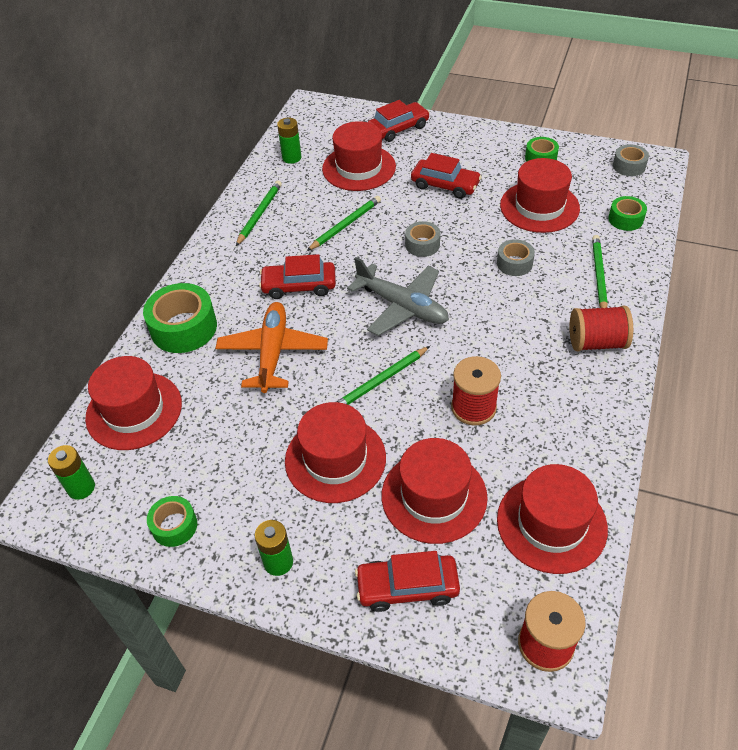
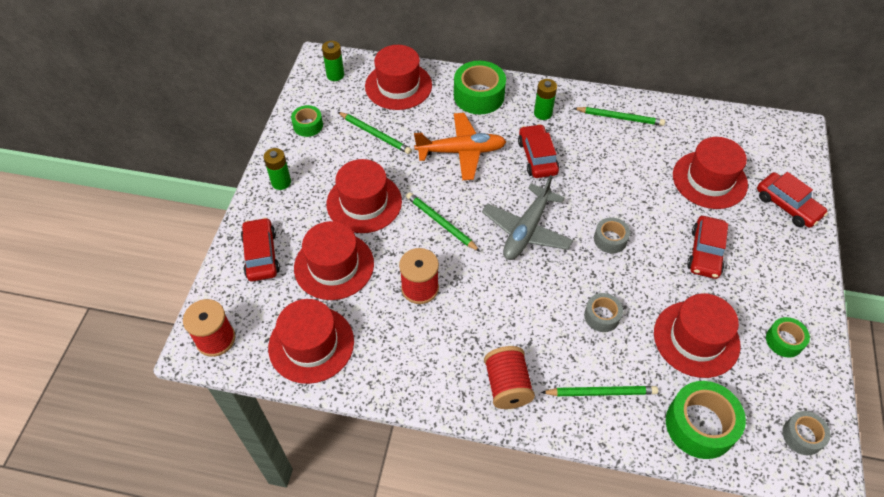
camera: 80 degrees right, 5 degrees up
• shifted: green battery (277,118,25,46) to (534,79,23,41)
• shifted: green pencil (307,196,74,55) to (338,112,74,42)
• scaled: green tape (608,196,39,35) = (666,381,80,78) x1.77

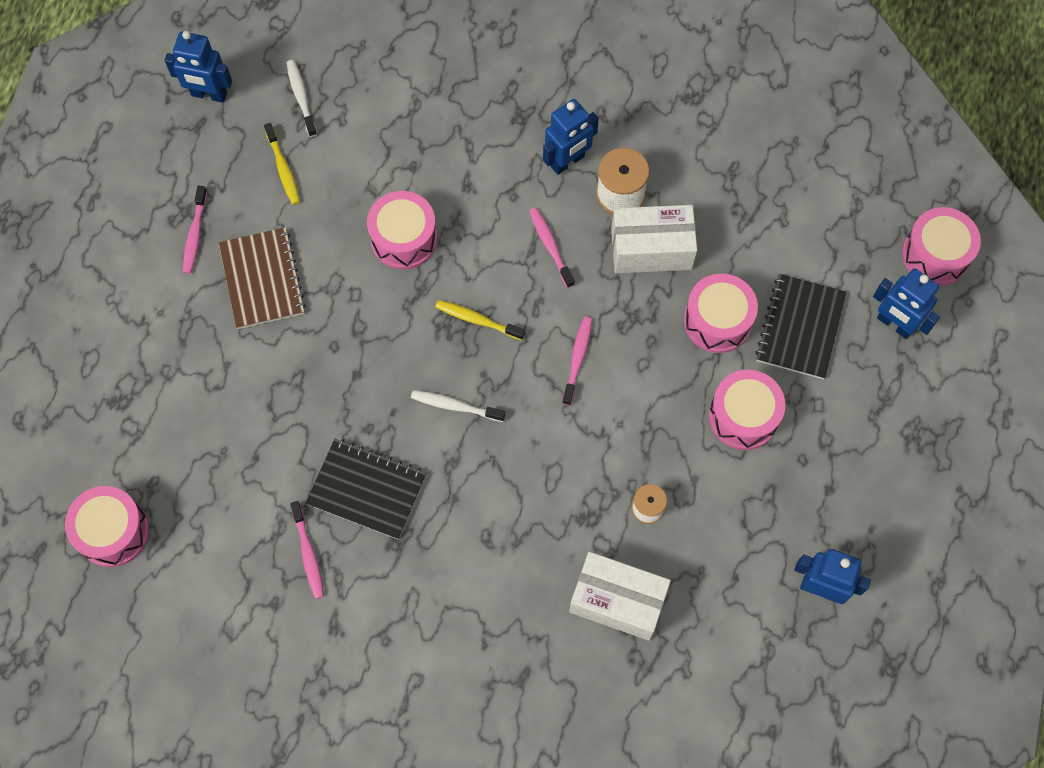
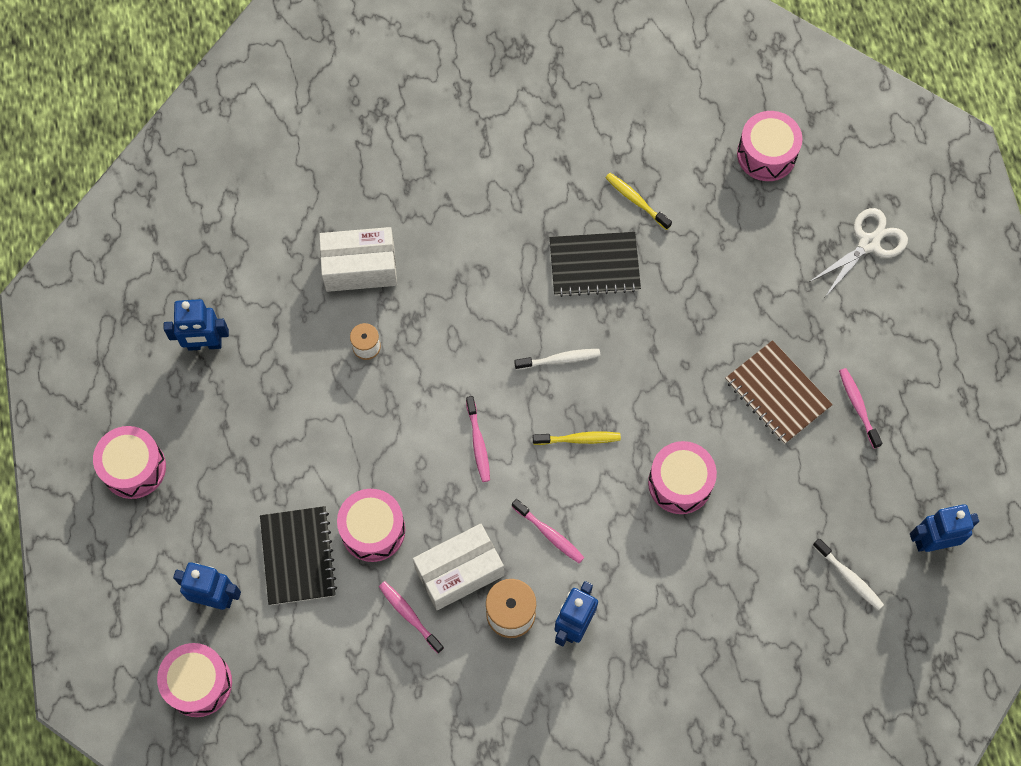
camera: 155 degrees right, 0 degrees up
• shifted: yellow toothbrush (264,123,36,82) to (605,173,67,57)
• shifted: pink toothbrush (290,501,34,98) to (379,581,65,73)
• shifted: pink drum (709,370,76,80) to (93,426,73,73)
• new: white scissors (809,208,99,89)

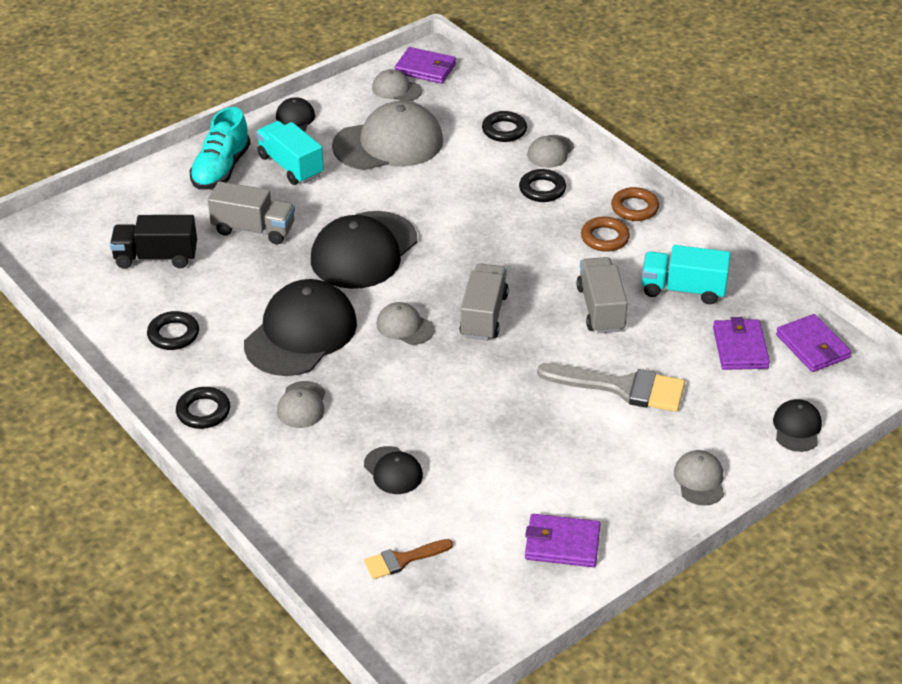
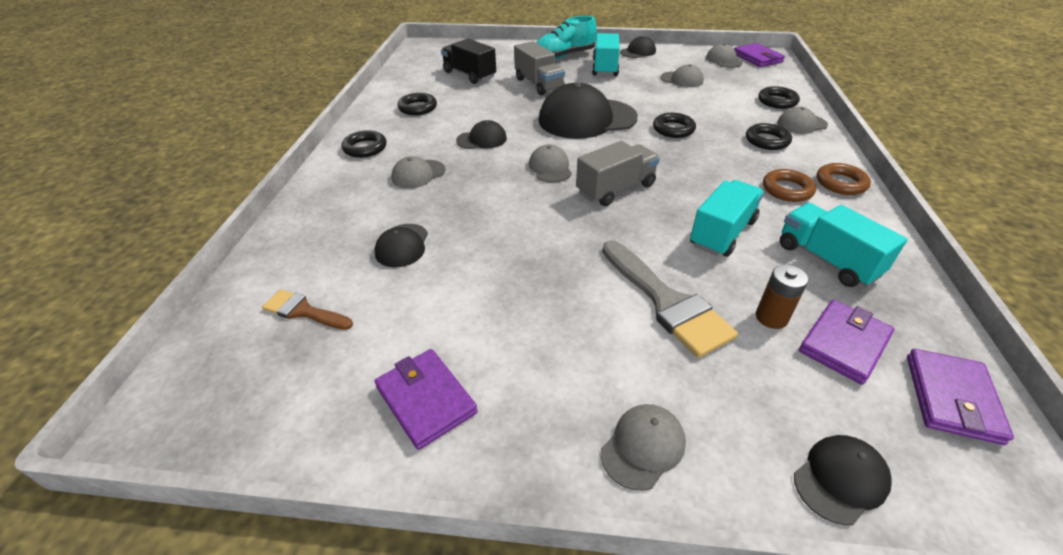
camera: 45 degrees right, 0 degrees up
• scaled: black cap (244,279,113,97) = (456,120,51,29) x0.48
• scaled: grey cap (332,101,111,69) = (661,64,43,23) x0.48
• repainted: grey truck (576,257,52,76) to turquoise truck (690,180,74,77)
• new: black ring (653,113,43,25)
• new: brown battery (756,264,53,65)

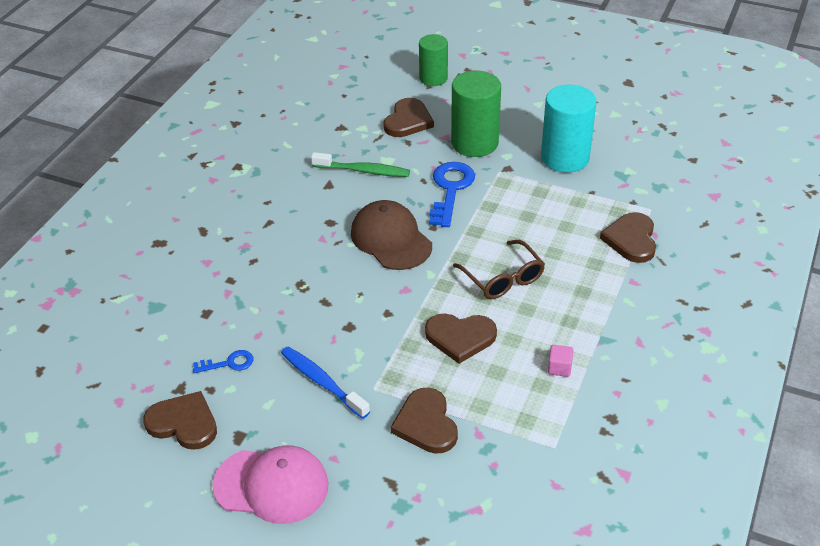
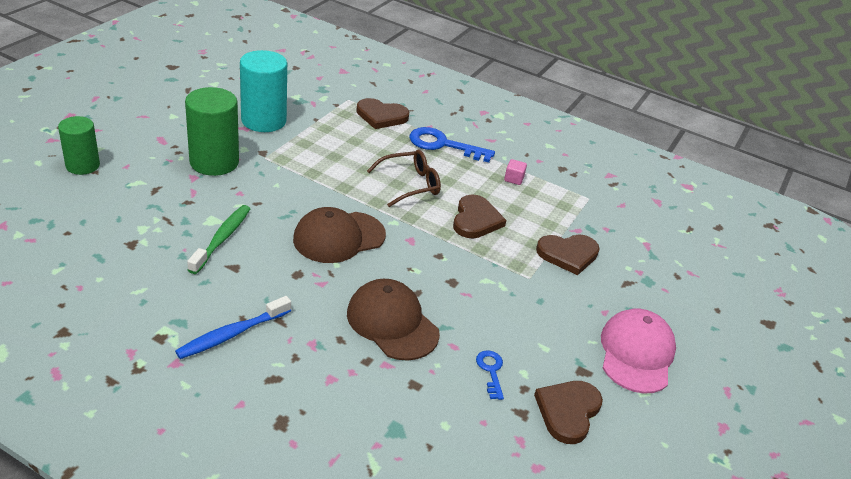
camera: 90 degrees left, 5 degrees down
• shifted: blue toothbrush (281,347,89,72) to (175,296,116,63)
• gone: brown heart (383,98,51,39)
• shifted: blue key (429,162,46,65) to (409,127,86,36)
• new: brown cap (347,279,93,82)

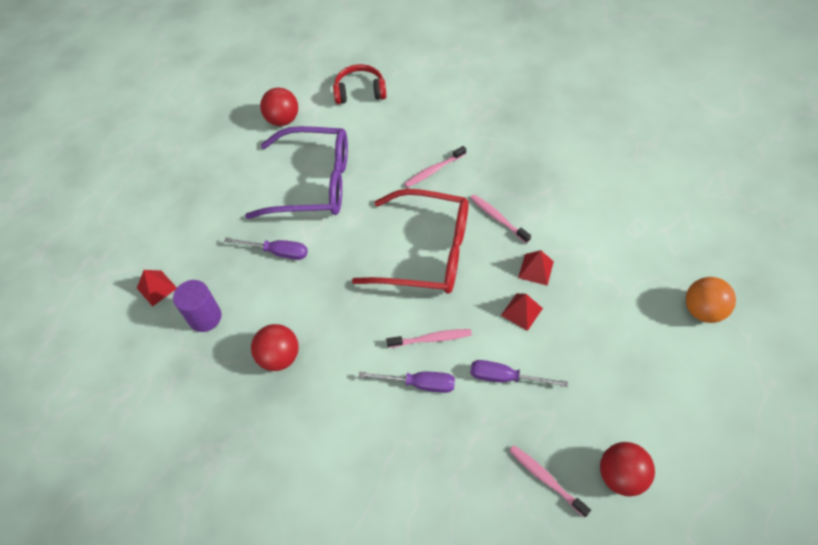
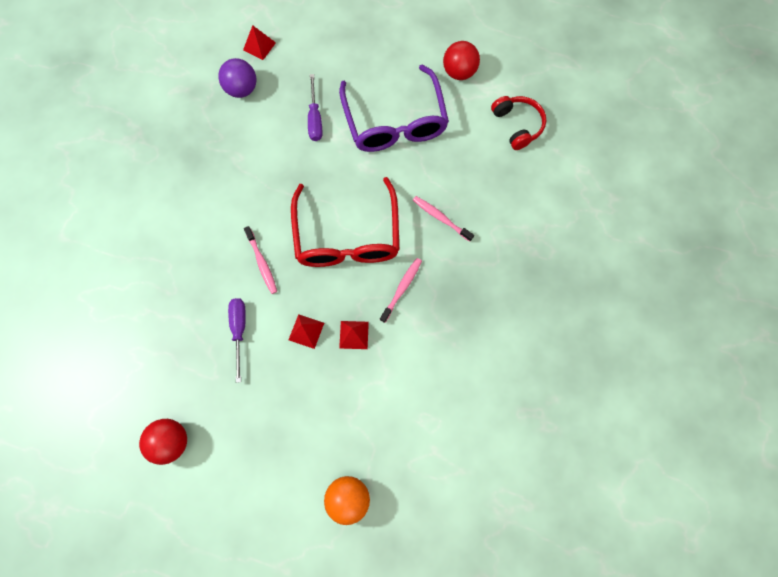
camera: 70 degrees right, 15 degrees up
• swapped: purple cylinder (173,280,49,52) to purple ball (218,58,38,40)
• gone: red ball (251,324,48,47)
• gone: purple screwdriver (359,372,96,21)
• gone: pink toothbrush (509,445,82,72)

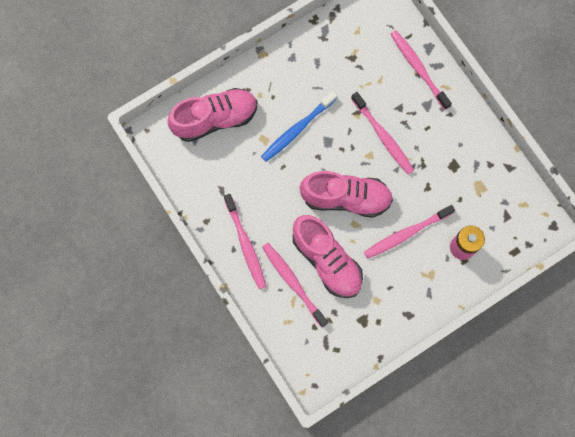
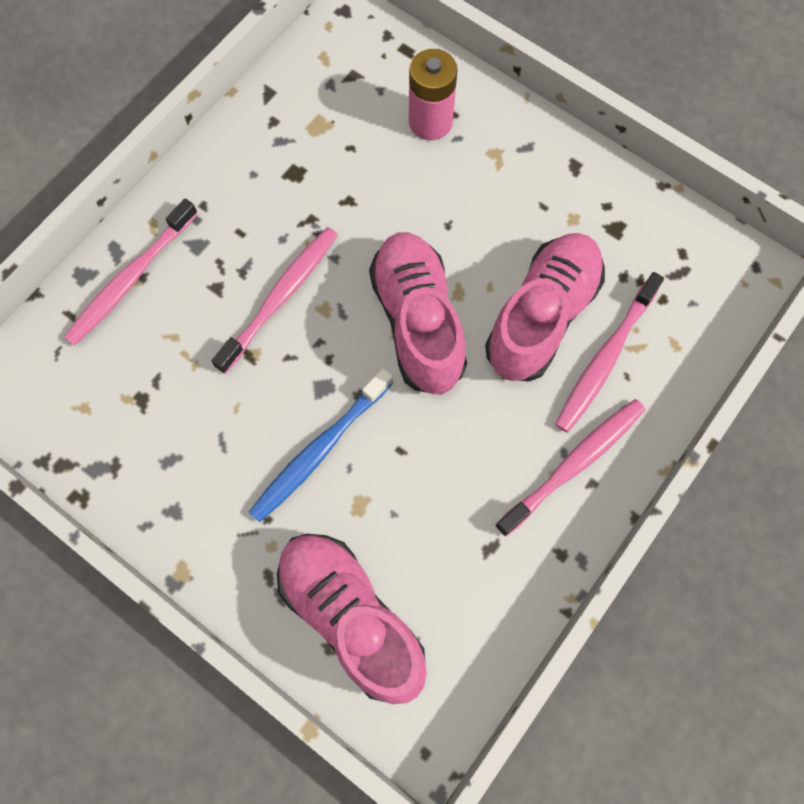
camera: 110 degrees left, 5 degrees down
• rotated: blue toothbrush (261,91,76,71) = (249,368,145,155) 105 degrees clockwise
• gone: pink toothbrush (364,205,91,54)

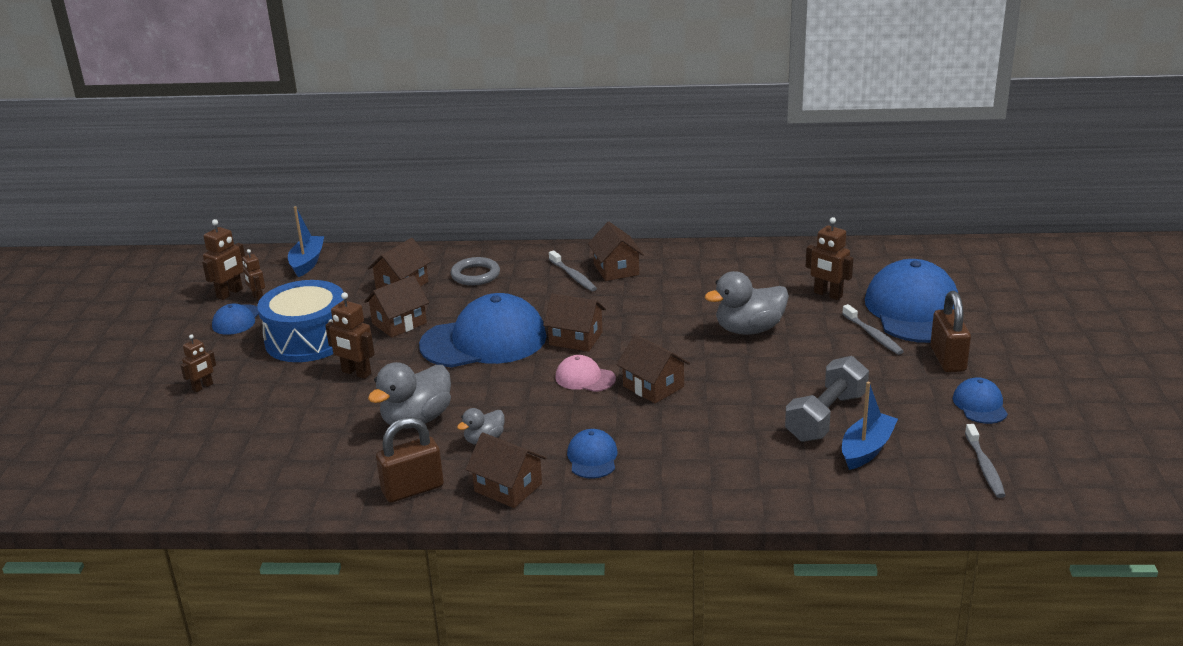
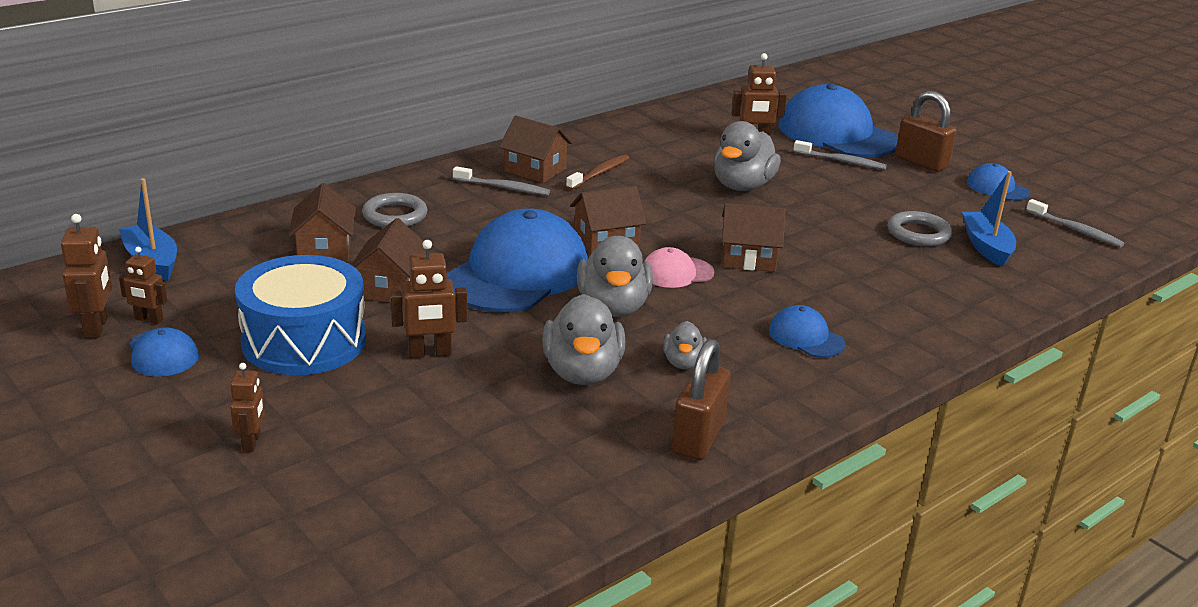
camera: 45 degrees left, 0 degrees up
• gone: brown house (465,432,81,76)
• swapped: grey dumbbell (785,356,84,86) to grey ring (888,211,64,36)
• new: brown toothbrush (566,154,63,36)
• new: grey duck (577,236,76,81)

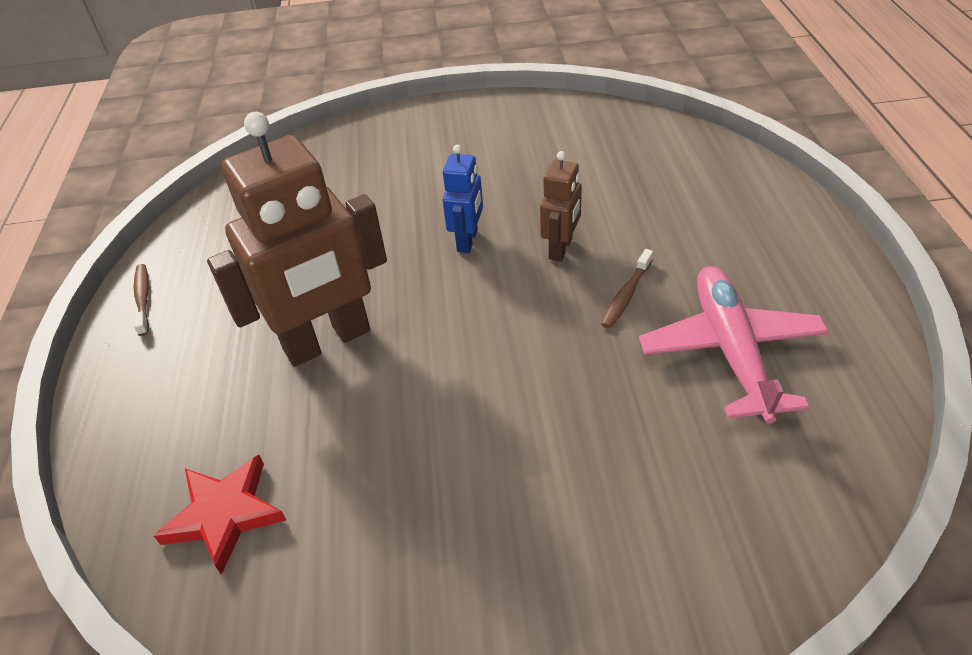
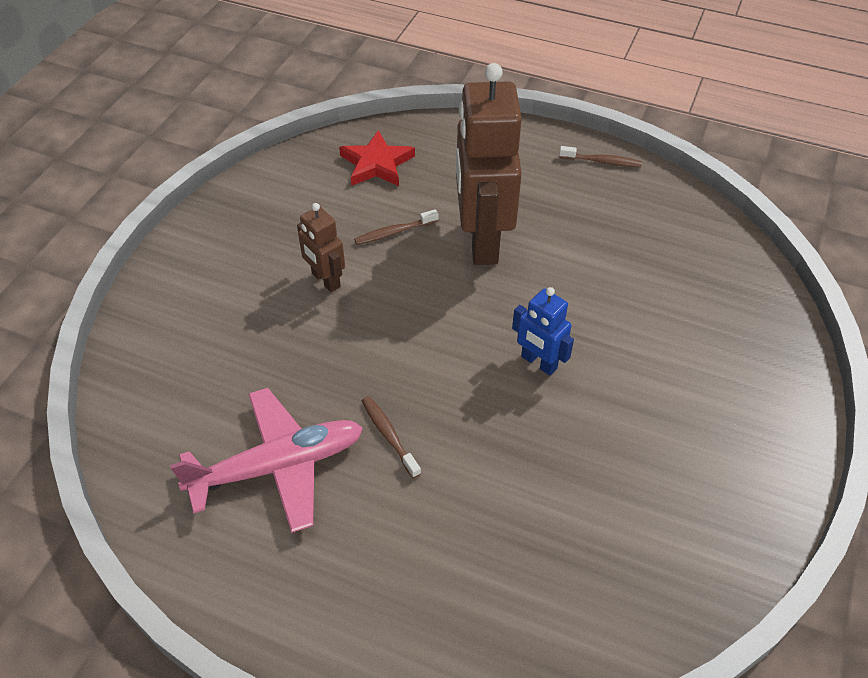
camera: 115 degrees right, 5 degrees up
• shifted: brown robot (540,151,42,111) to (297,203,48,89)
• rotated: pink plane (639,266,190,158) = (170,388,193,145) 45 degrees counterclockwise
• new: brown toothbrush (354,209,84,36)

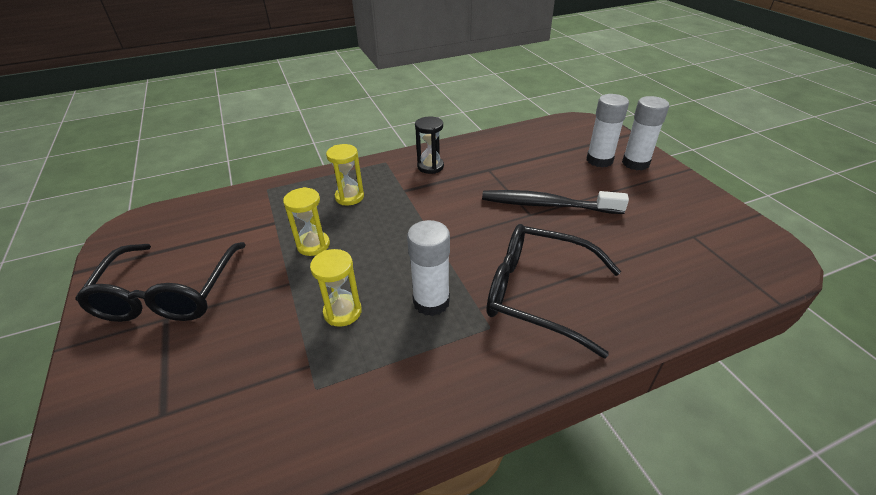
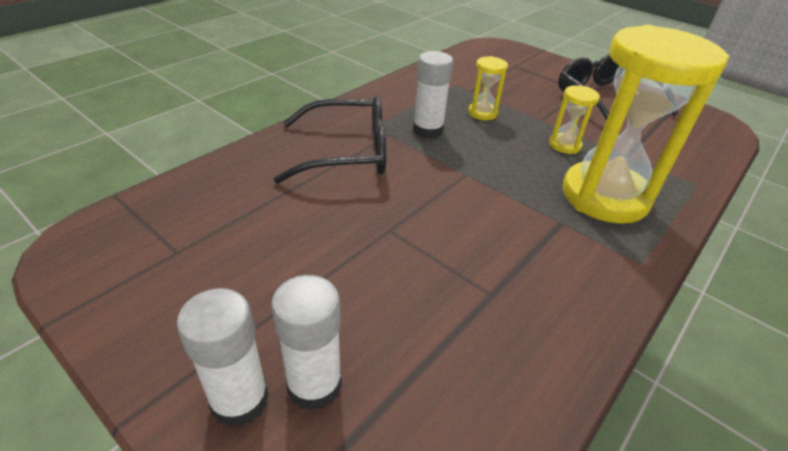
camera: 150 degrees right, 0 degrees up
• scaled: yellow hourglass (326,144,38,61) = (562,25,167,199) x2.36
• gone: black hourglass (415,117,29,57)
• gone: black toothbrush (482,190,147,24)

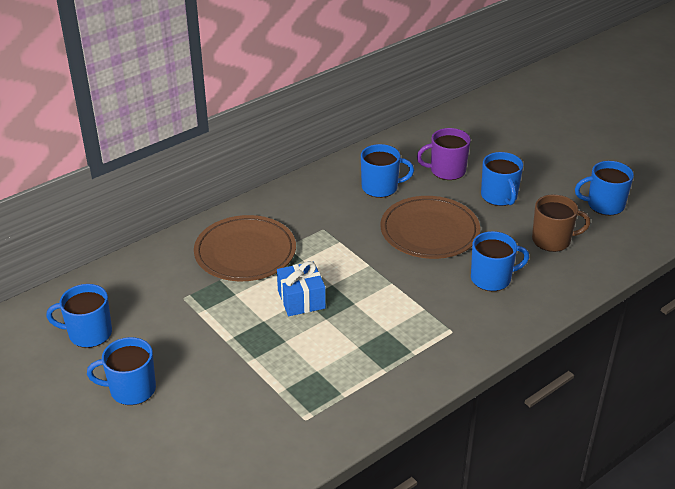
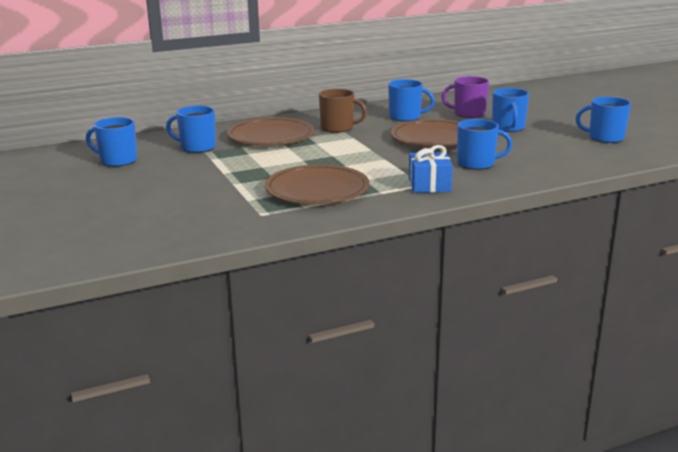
camera: 15 degrees right, 15 degrees down
• shifted: blue mug (87,337,69,68) to (166,106,50,47)
• shifted: blue gift (277,261,49,55) to (409,145,44,48)
• shifted: brown mug (532,194,59,58) to (319,89,48,44)
• new: brown plate (265,164,105,40)

